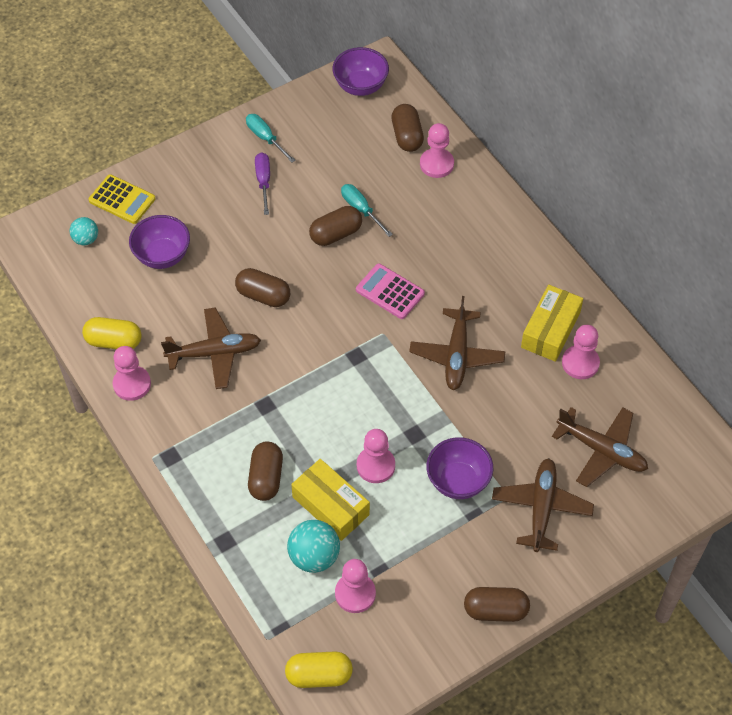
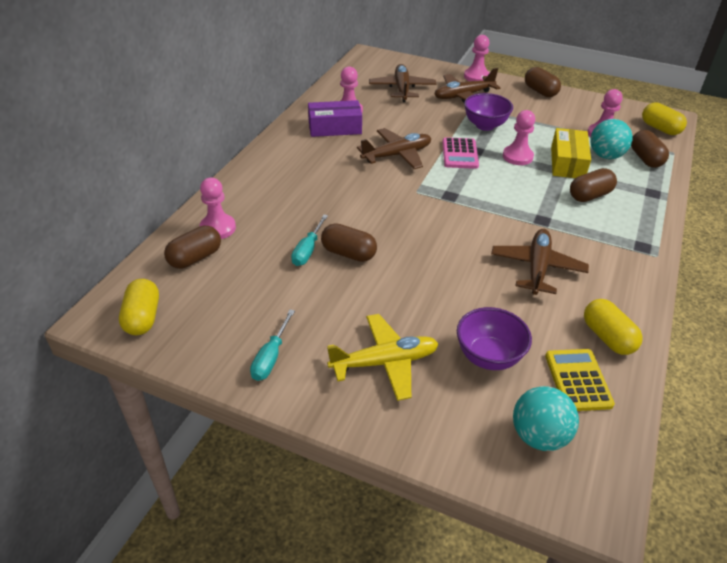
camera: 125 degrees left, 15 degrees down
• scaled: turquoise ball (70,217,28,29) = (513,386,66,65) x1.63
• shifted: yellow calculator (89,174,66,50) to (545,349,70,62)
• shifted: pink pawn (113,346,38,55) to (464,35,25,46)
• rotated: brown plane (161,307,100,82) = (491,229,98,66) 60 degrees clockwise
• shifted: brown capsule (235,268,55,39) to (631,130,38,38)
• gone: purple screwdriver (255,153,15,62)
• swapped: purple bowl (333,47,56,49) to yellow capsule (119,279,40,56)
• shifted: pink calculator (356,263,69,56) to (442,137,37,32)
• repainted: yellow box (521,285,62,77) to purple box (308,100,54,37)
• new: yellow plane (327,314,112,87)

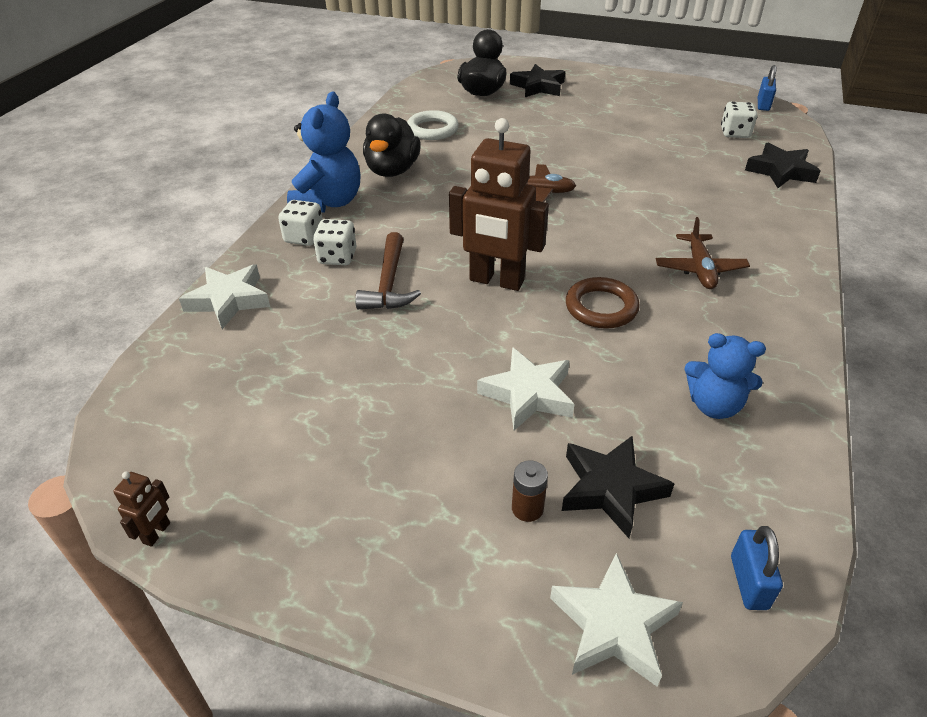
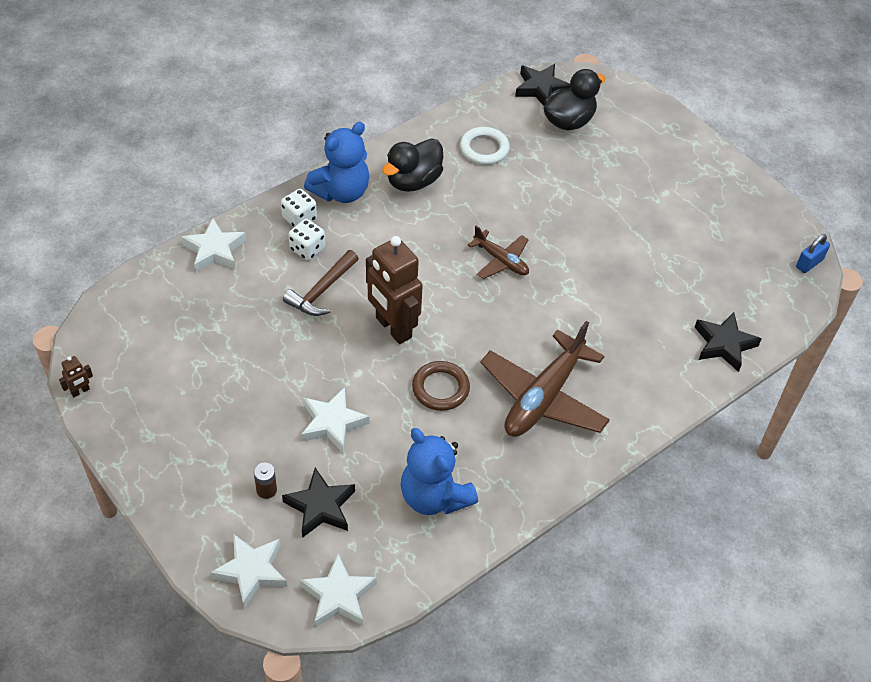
camera: 30 degrees right, 10 degrees up
• shifted: black star (510,64,55,33) to (515,64,55,42)
• scaled: brown plane (656,217,94,72) = (480,321,130,116) x1.84
• scaled: blue teddy bear (684,333,82,86) = (401,428,77,87) x1.50
• gone: white dice (721,102,37,36)
• swapped: blue padlock (731,526,52,84) to white star (300,554,77,74)

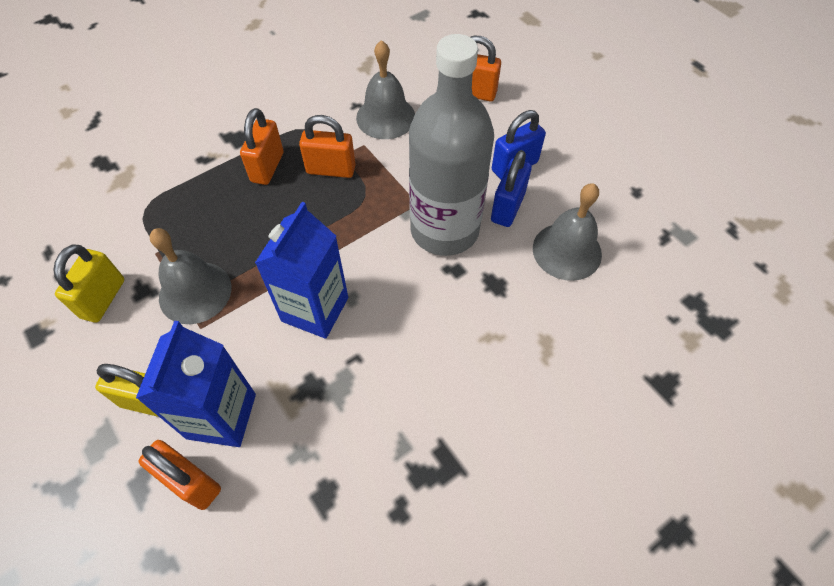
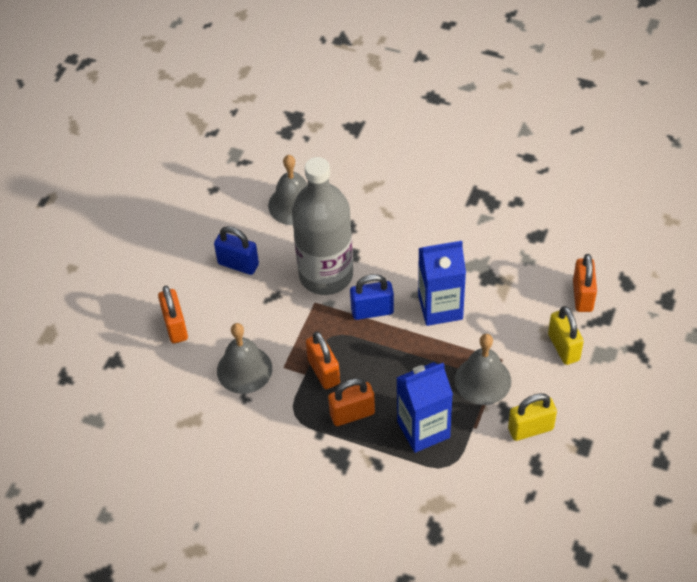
camera: 120 degrees left, 5 degrees down
• shifted: blue carton (136,321,120,126) to (397,362,56,91)
• shifted: blue padlock (491,150,41,77) to (350,274,44,46)

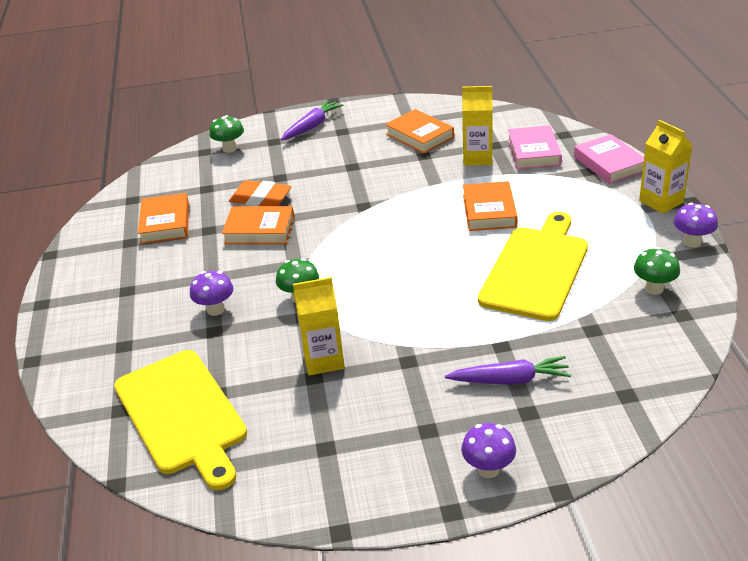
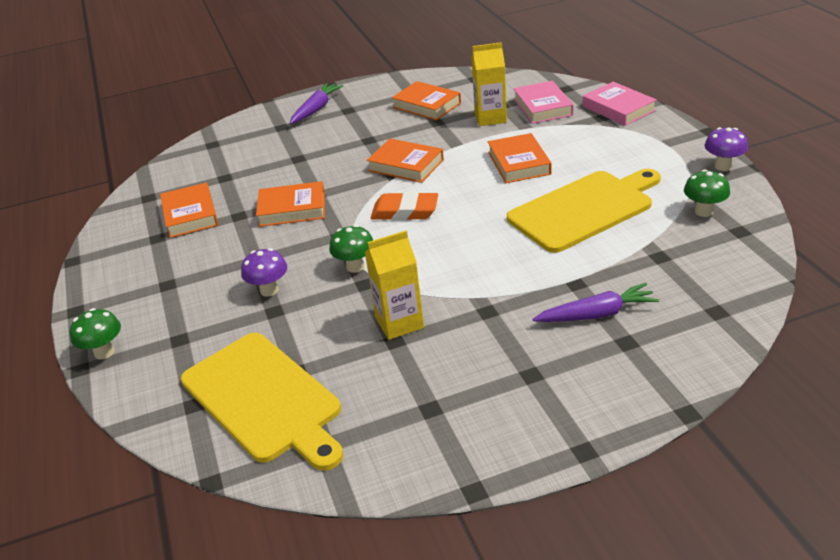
camera: 10 degrees left, 0 degrees up
• shifted: green mushroom (209,115,35,38) to (70,308,51,52)
• shifted: orange eraser (229,180,62,26) to (371,192,67,28)
• gone: purple mushroom (461,423,55,55)
• rotated: yellow cutting board (478,212,110,109) = (507,169,154,84) 45 degrees clockwise
• gone: yellow carton (639,120,53,94)
• new: orange book (367,139,77,44)

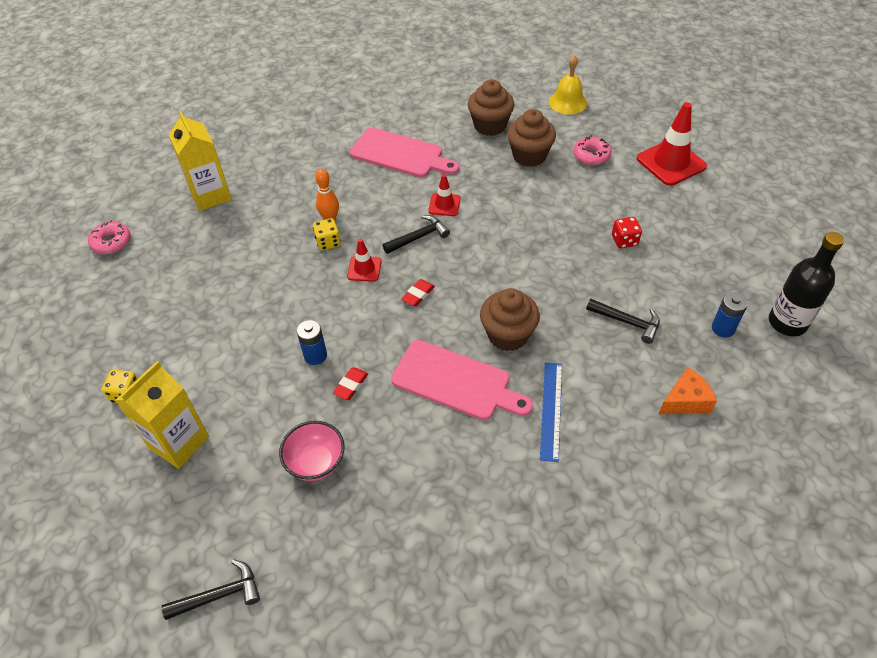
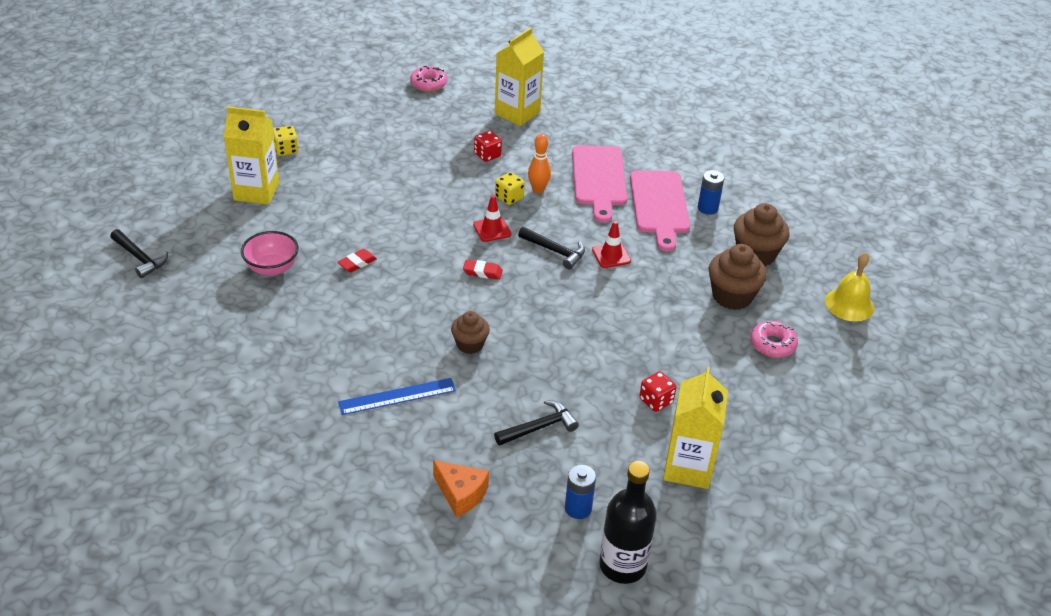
camera: 60 degrees right, 10 degrees down
• shifted: blue battery (297,320,30,45) to (698,170,26,45)
• rotated: red eraser (333,367,35,33) = (338,249,39,23) 45 degrees counterclockwise
• shifted: pink cutting board (391,340,142,80) to (572,145,55,78)
• scaled: brown cupcake (480,288,60,63) = (451,311,39,43) x0.63
• rotated: black hammer (586,299,74,45) = (494,400,85,46) 120 degrees counterclockwise
• gone: red traffic cone (637,102,70,84)
• new: red dice (474,131,28,31)
• new: yellow carton (663,367,65,122)

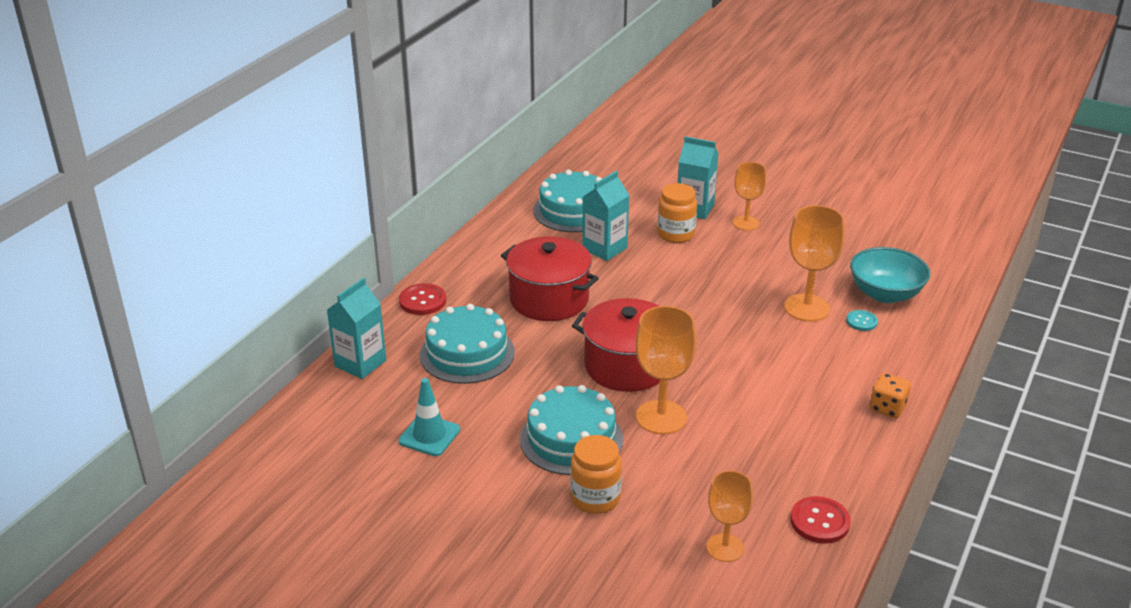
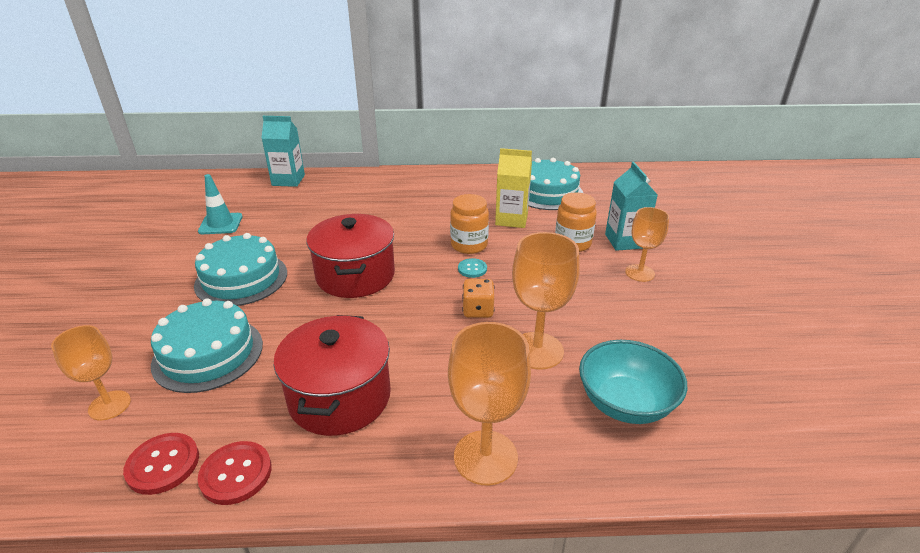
camera: 60 degrees right, 0 degrees up
• shifted: red button (399,283,47,32) to (198,441,74,64)
• shifted: turquoise cake (420,304,95,80) to (151,298,112,95)
• shifted: red pot (501,236,98,85) to (274,315,117,121)
• shifted: orange jar (571,435,51,79) to (450,194,39,60)
• repainted: turquoise carton (582,171,47,90) to yellow carton (495,148,37,80)
• shifted: orange goblet (635,306,62,129) to (448,322,83,164)
• shifted: turquoise button (846,310,32,21) to (458,258,29,20)
• shifted: orange dice (870,373,41,45) to (462,279,32,39)

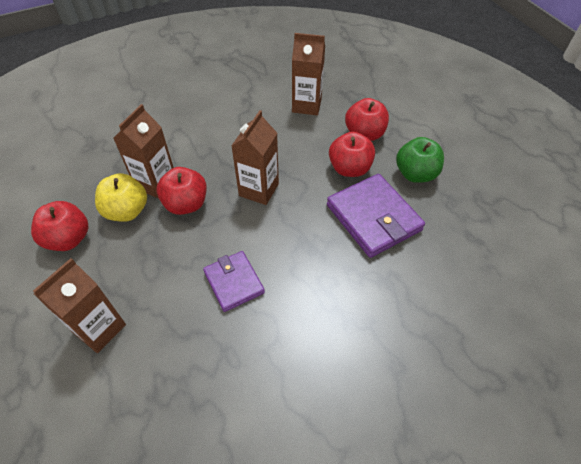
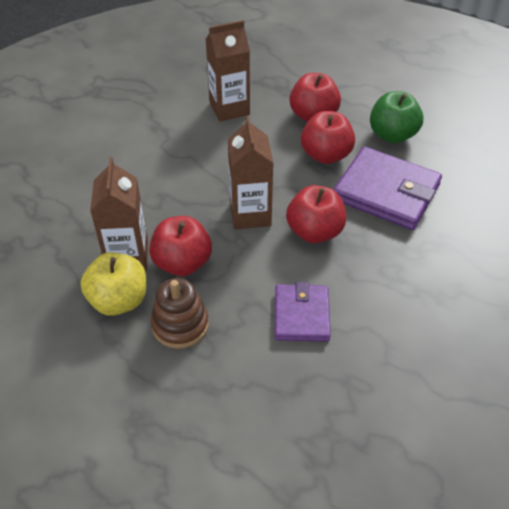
camera: 30 degrees left, 5 degrees down
• shifted: red apple (31,201,58,50) to (286,185,60,58)
• gone: brown carton (33,258,93,95)
• rotated: purple wallet (203,251,62,61) = (275,282,56,60) 60 degrees clockwise
• new: brown stacking toy (150,278,59,71)

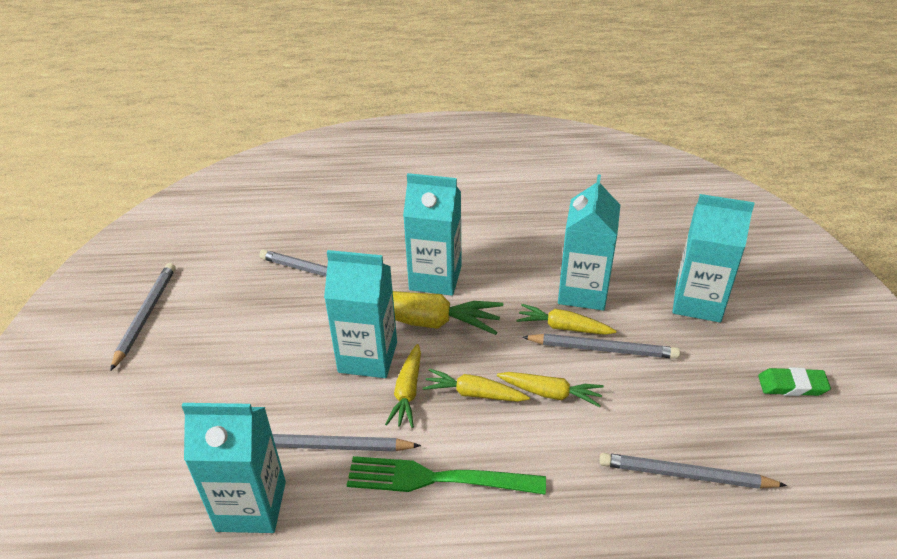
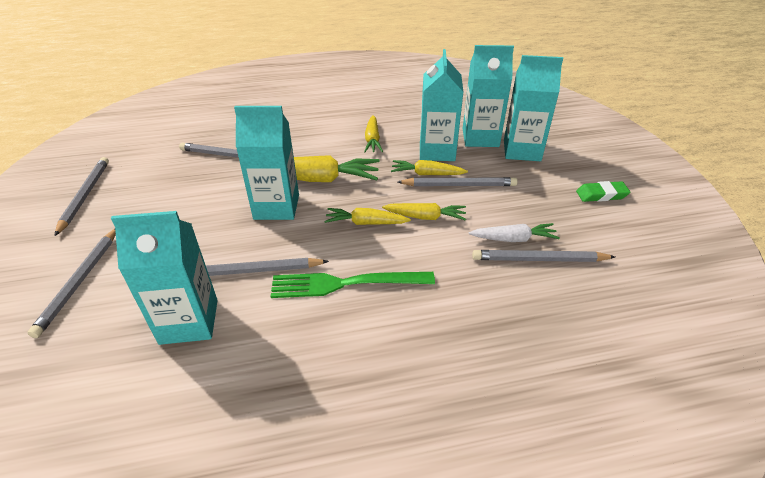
camera: 10 degrees left, 0 degrees up
• shifted: yellow carrot (385,344,36,84) to (364,115,19,37)
• shifted: turquoise carton (403,173,59,123) to (463,45,51,102)
• new: grey pencil (27,229,89,109)
• new: white carrot (469,223,91,19)

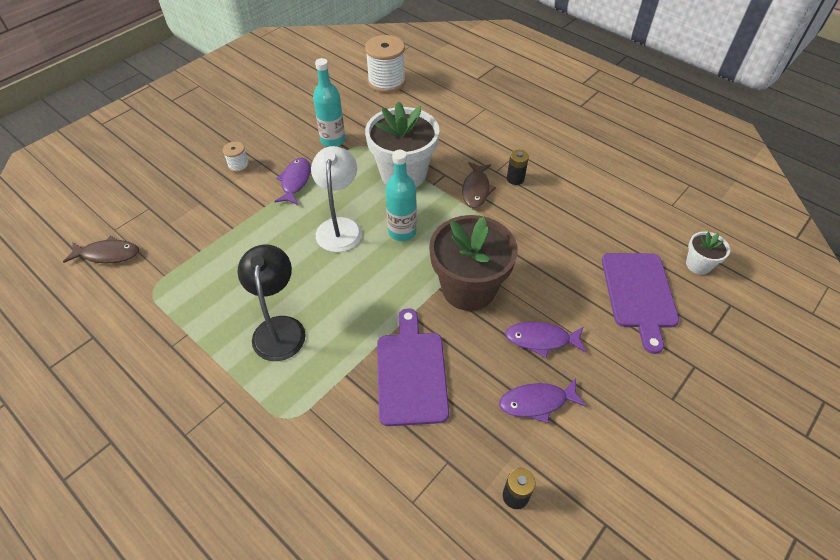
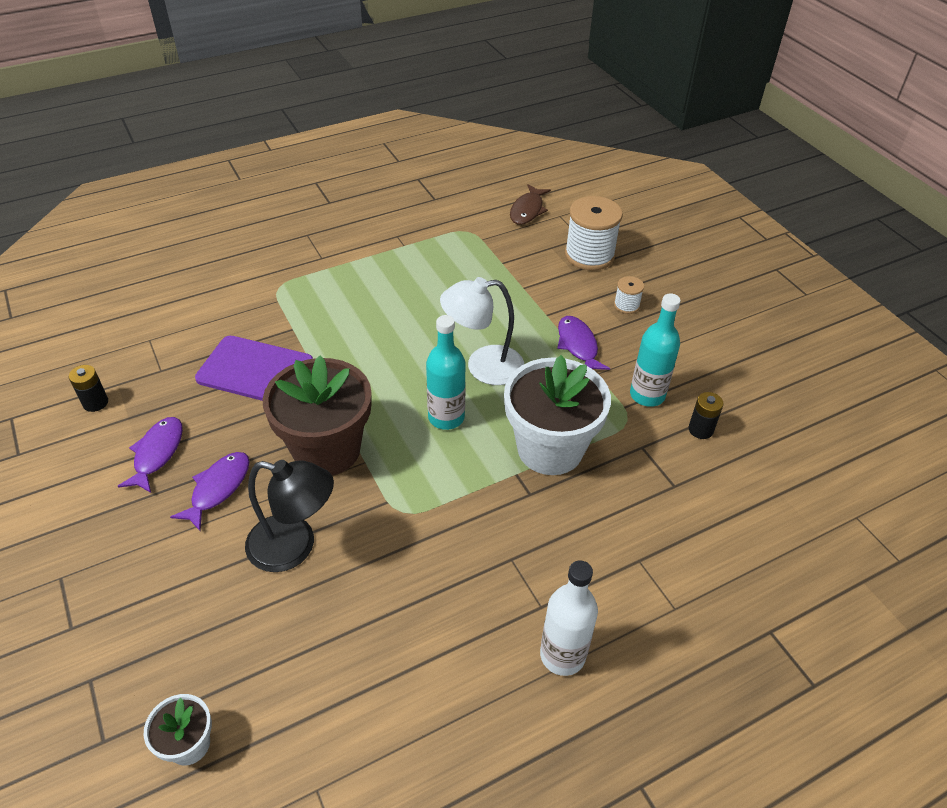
camera: 110 degrees right, 5 degrees down
• shifted: black lamp (237,244,69,117) to (245,460,89,112)
• rotated: purple fish (274,158,37,47) = (557,316,53,54) 135 degrees counterclockwise
• rotated: white lamp (311,146,51,106) = (440,277,84,108) 150 degrees clockwise
• shifted: white spool (365,35,41,58) to (565,196,58,75)
• gone: brown fish (462,162,34,46)
• shifted: black battery (507,150,22,35) to (688,392,36,47)
• gone: purple cutting board (602,253,77,101)
• new: white bottle (540,560,58,116)

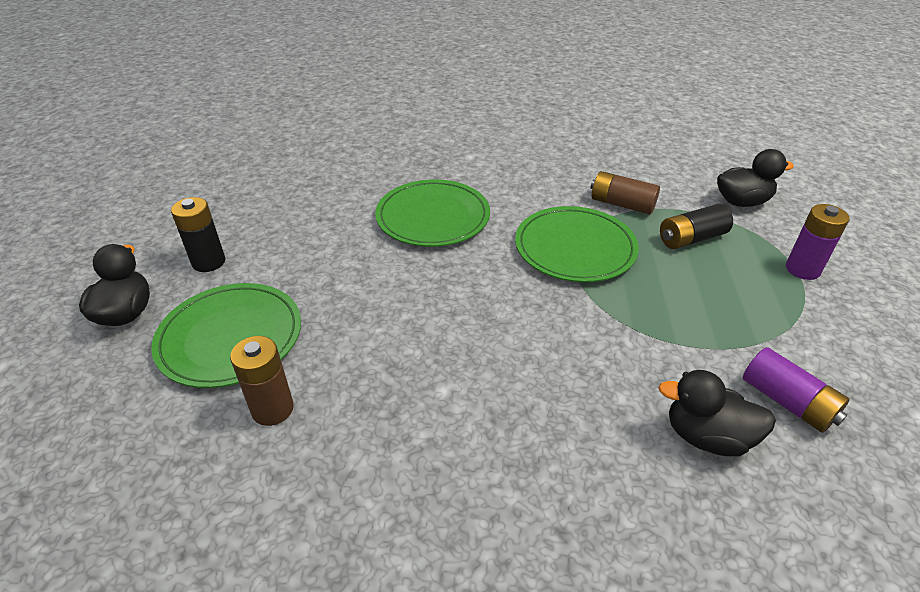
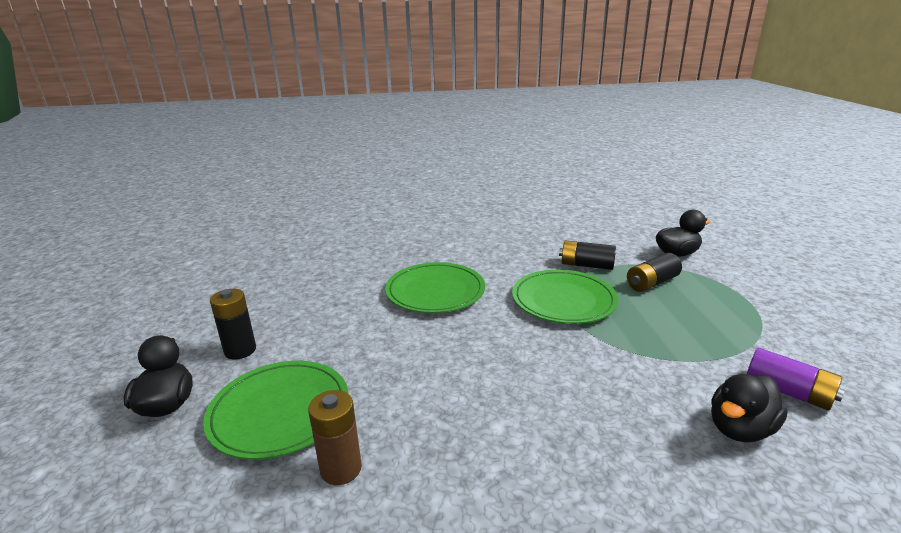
camera: 10 degrees left, 15 degrees down
• repainted: brown battery (590,171,70,44) to black battery (559,241,57,29)
• rotated: black duck (658,370,118,86) = (711,374,77,68) 45 degrees counterclockwise
• gone: purple battery (786,204,63,76)

